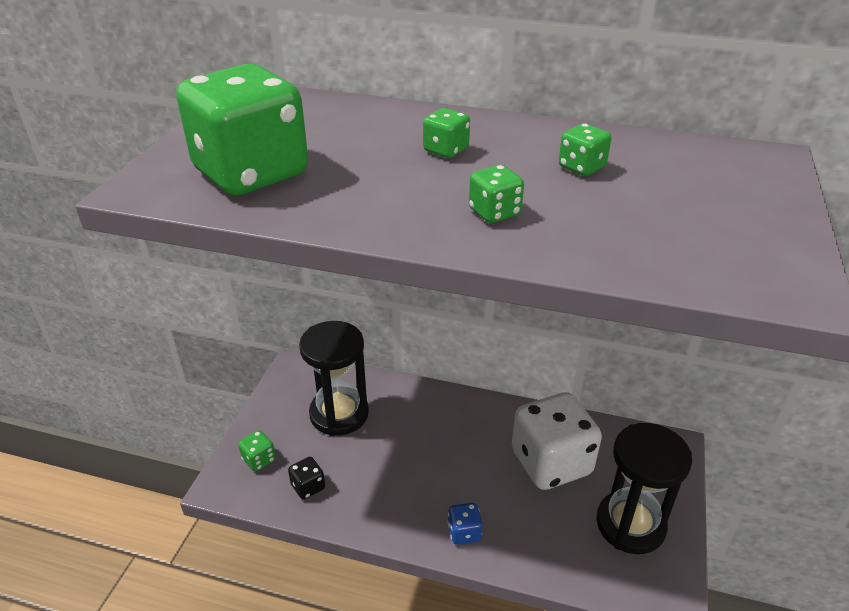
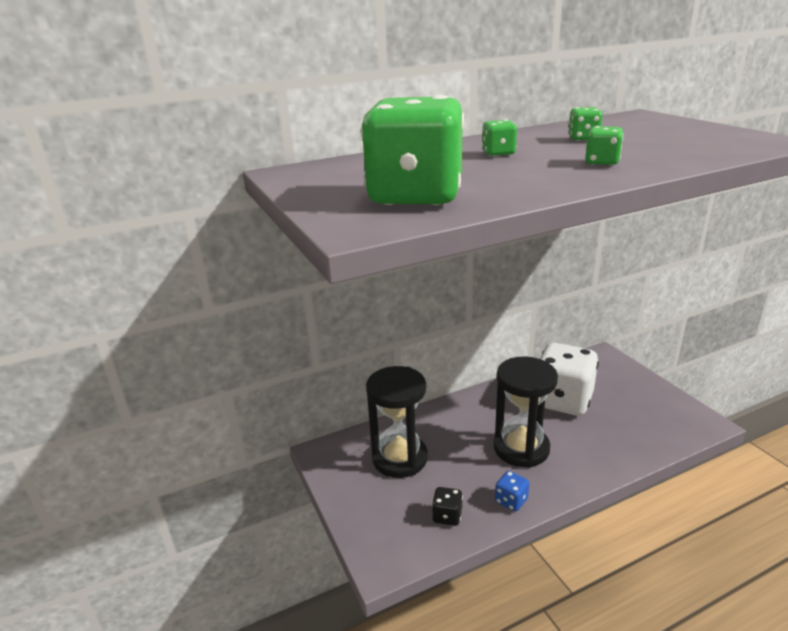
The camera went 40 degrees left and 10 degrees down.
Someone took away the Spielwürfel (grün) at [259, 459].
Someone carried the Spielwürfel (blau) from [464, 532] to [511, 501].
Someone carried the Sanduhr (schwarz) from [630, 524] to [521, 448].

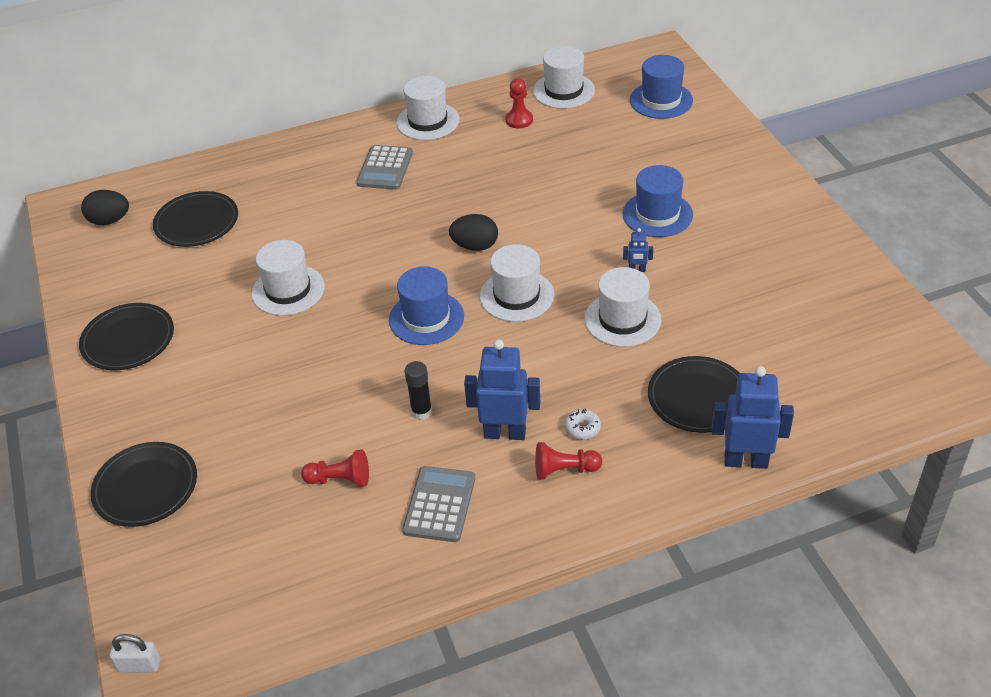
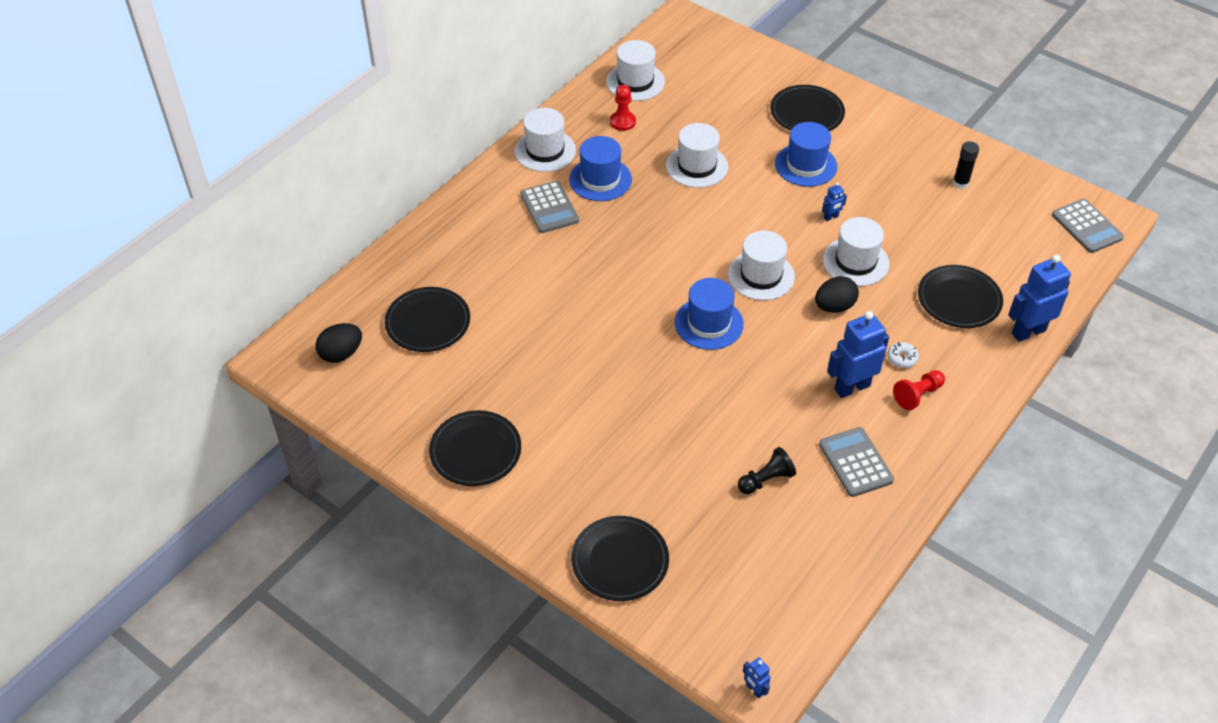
The camera went 35 degrees left and 5 degrees up.
Someone put down the Teller (schwarz) at [806, 113].
Someone put down the Taschenrechner (grau) at [1086, 226].
Someone carried the Hut (weiß) from [288, 290] to [697, 166].
Someone carried the Klebestift (schwarz) from [421, 411] to [960, 183].
Someone carried the Ei (schwarz) from [475, 246] to [834, 306].
Someone carried the Hut (blau) from [661, 100] to [600, 179].
Someone swapped the Vorhängeschloss (weiß) at [139, 665] for the Roboter (blau) at [754, 690].
Someone repainted the Bauer (rot) at [340, 479], which became the Bauer (schwarz) at [766, 480].

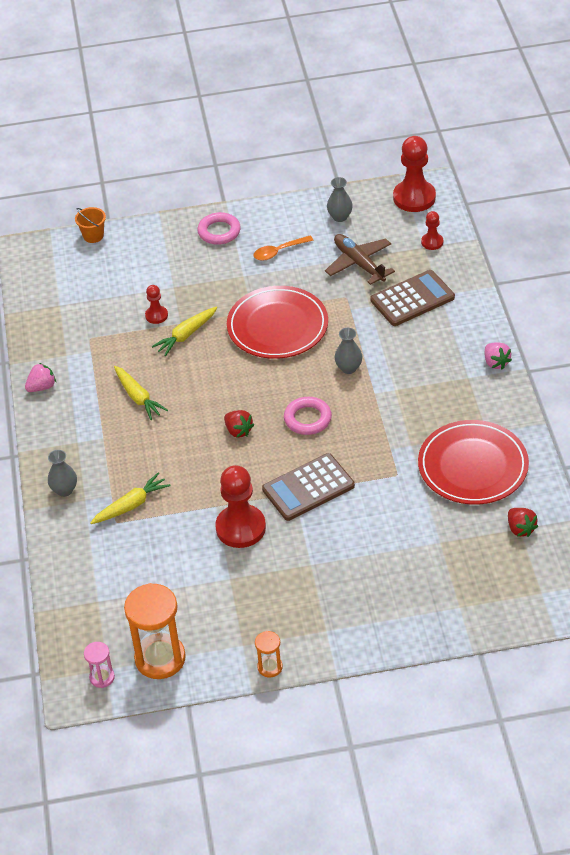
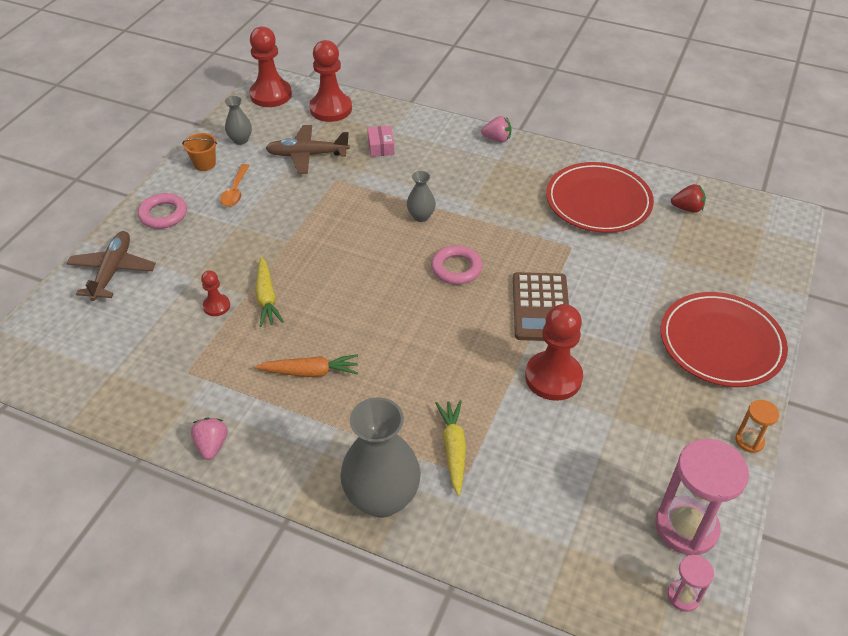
The camera went 60 degrees left and 0 degrees up.
Someone took away the Erdbeere (rot) at [238, 431].
Someone put down the Flugzeug (braun) at [113, 271].
Someone carried the Eimer (orange) from [93, 236] to [204, 164].
Someone carried the Teller (rot) from [277, 326] to [721, 343].
Someone swapped the Taschenrechner (braun) at [412, 299] for the Schachtel (rosa) at [381, 147].
Someone repainted the Karotte (gelb) at [138, 397], which became the Karotte (orange) at [310, 372].
Someone repainted the Sanduhr (orange) at [160, 658], which became the Sanduhr (rosa) at [686, 527].
Someone scaled the Vase (grau) at [64, 490] by 2.03.
Someone scaled the Bauer (rot) at [432, 242] by 1.97.

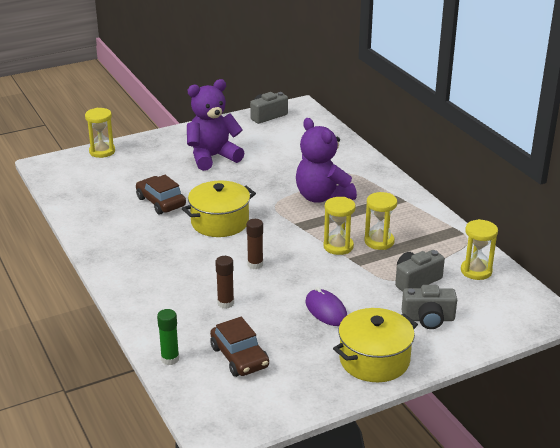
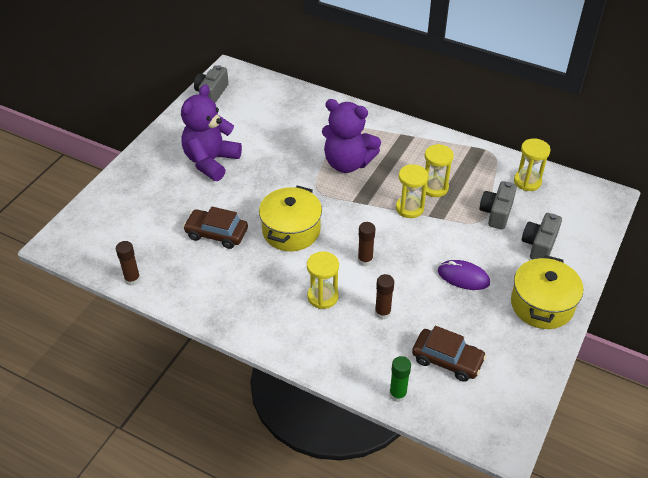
The camera went 35 degrees left and 15 degrees up.
Someone put down the Klebestift (braun) at [132, 279].
Someone carried the Sanduhr (gelb) from [102, 151] to [323, 297].
Someone rotated the Kamera (grau) at [428, 319] by 150 degrees clockwise.

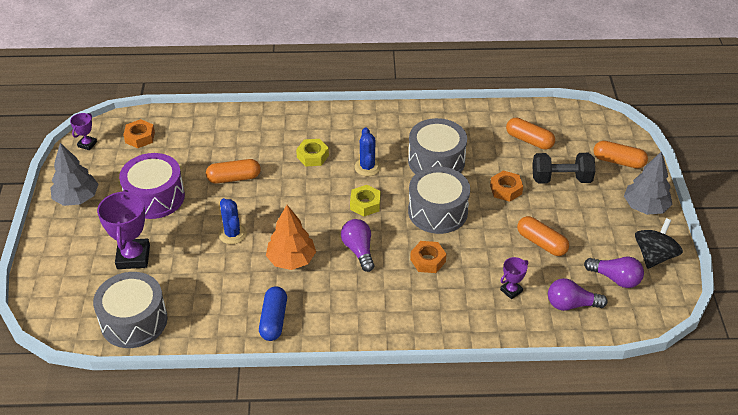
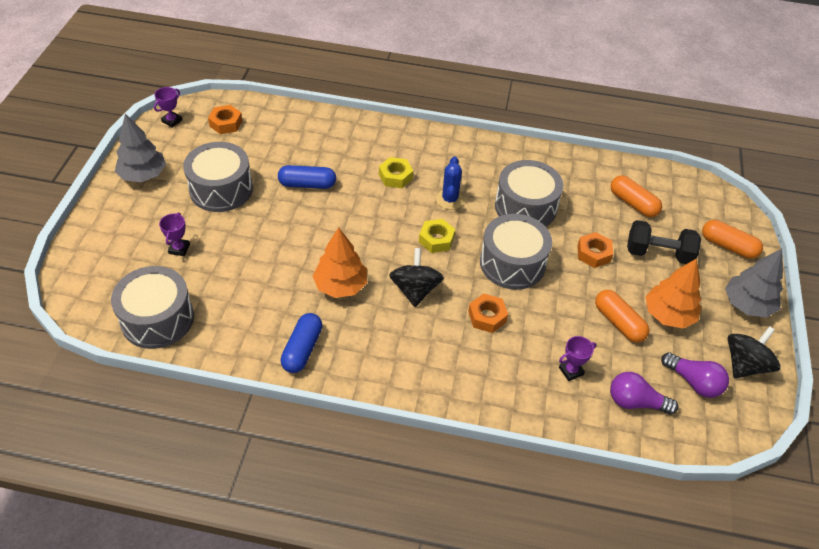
The camera went 10 degrees right and 5 degrees up.
Someone took away the Kaktus (blau) at [232, 234].
Someone put down the Baum (orange) at [668, 315].
Someone swapped the Glühbirne (lila) at [359, 250] for the Kreisel (schwarz) at [415, 290].
Someone repainted the Trommel (lila) at [155, 197], which became the Trommel (grau) at [221, 189].
Someone repainted the Kapsel (orange) at [234, 178], which became the Kapsel (blau) at [307, 184].
Someone scaled the Pokal (lila) at [133, 257] by 0.51.

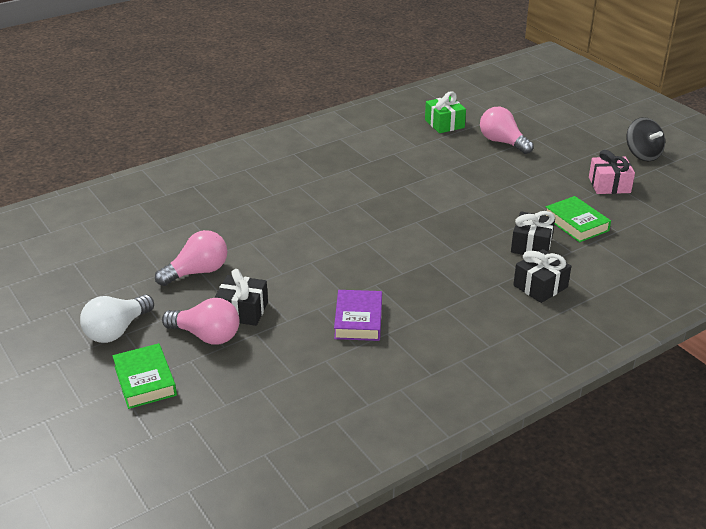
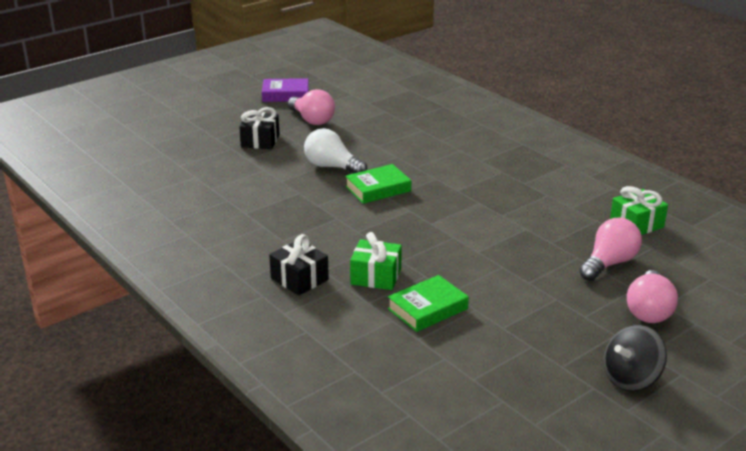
The camera went 85 degrees right and 5 degrees down.
Someone took away the Geschenk (rosa) at [609, 185].
Someone carried the Glühbirne (weiß) from [117, 330] to [332, 167].
Someone carried the Buch (grün) from [145, 381] to [378, 189].
Someone carried the Glühbirne (rosa) from [206, 336] to [649, 310].
Someone carried the Buch (lila) from [358, 320] to [285, 95].
Someone repainted the Geschenk (schwarz) at [531, 245], which became the Geschenk (grün) at [376, 276].

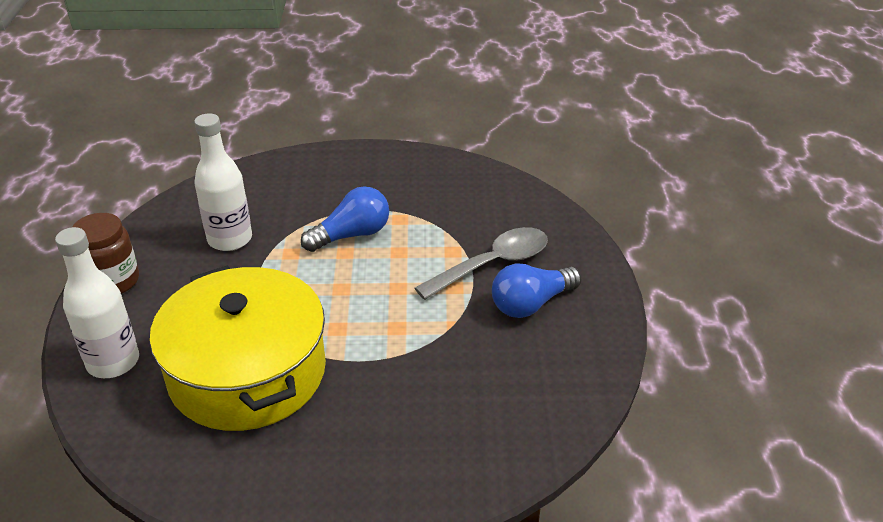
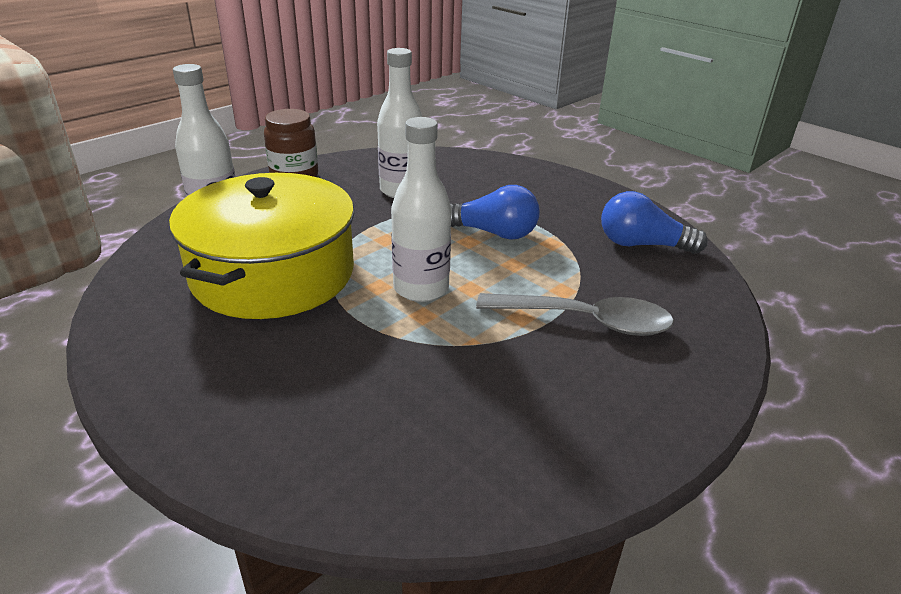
The camera went 45 degrees right and 5 degrees down.
Someone put down the Flasche (weiß) at [421, 288].
Someone carried the Glühbirne (blau) from [531, 304] to [642, 245].

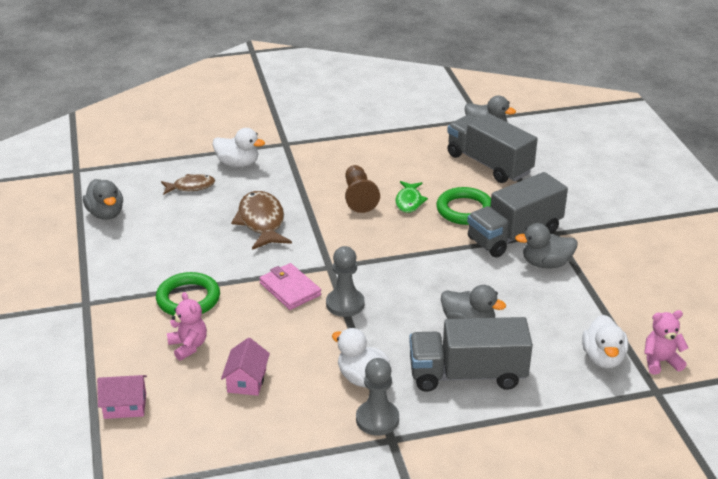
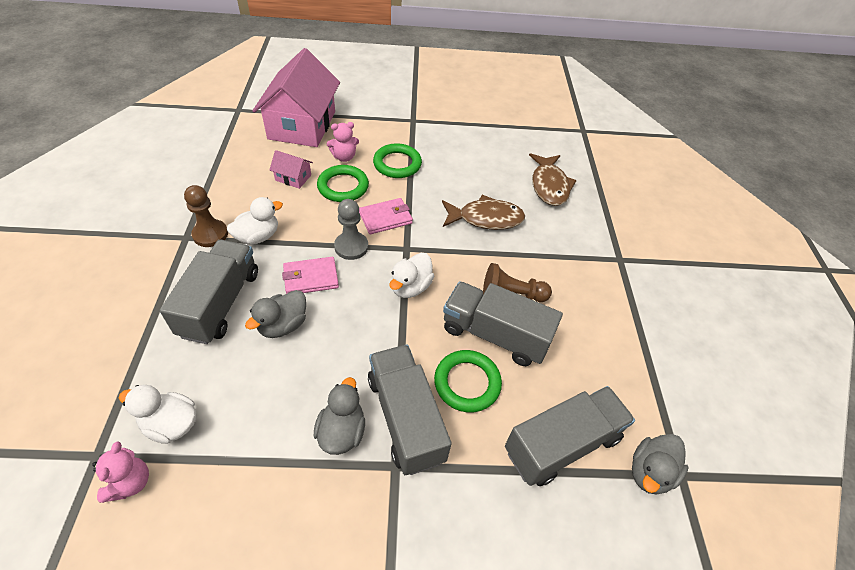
The camera went 100 degrees right and 15 degrees up.
Someone took away the Ente (grau) at [106, 214].
Someone put down the Geldbörse (rosa) at [311, 278].
Someone put down the Ring (grün) at [343, 187].
Someone carried the Ente (weiß) from [238, 164] to [410, 287].
Someone swapped the Fisch (grün) at [409, 201] for the Lastwagen (grau) at [495, 335].
Someone repainted the Bauer (grau) at [377, 419], which became the Bauer (braun) at [210, 234].
Someone scaled the Haus (rosa) at [125, 406] by 2.43.
Someone scaled the Fisch (braun) at [191, 187] by 1.65.

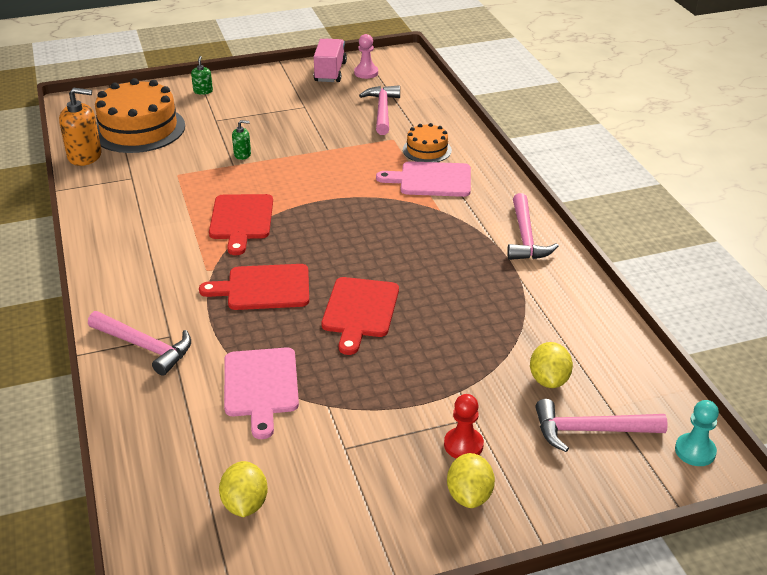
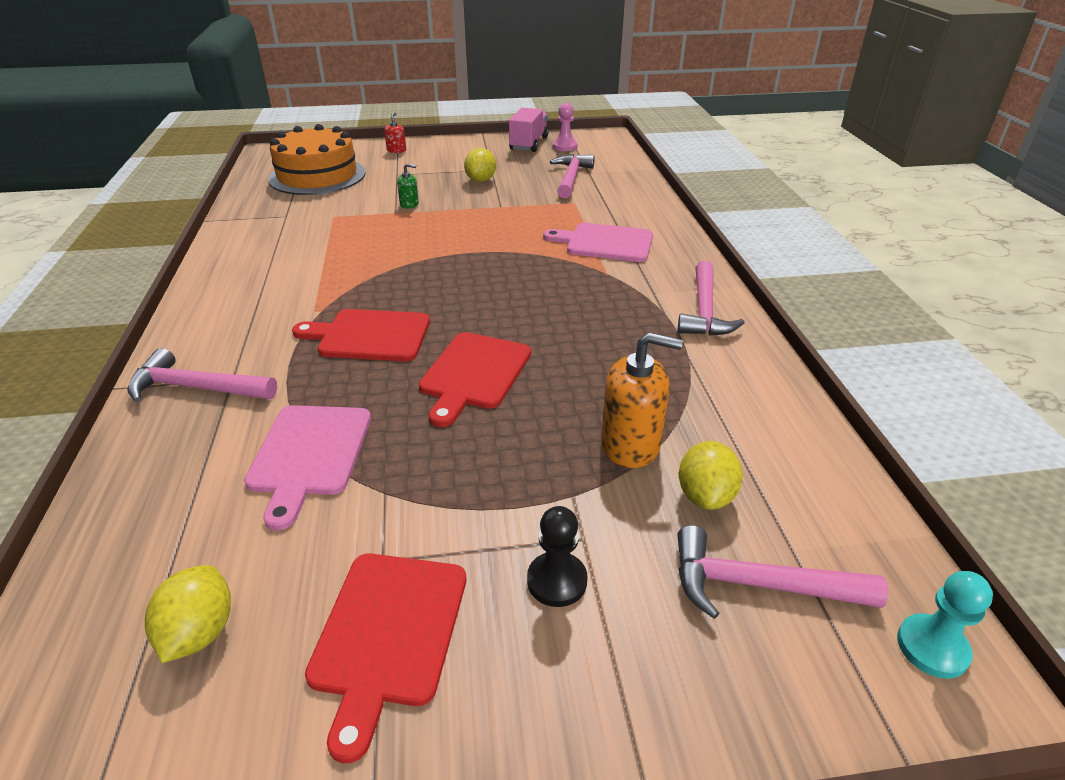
The camera went 10 degrees right and 0 degrees up.
Someone took away the Kuchen (orange) at [427, 150].
Someone carried the Seifenspender (orange) from [85, 156] to [630, 444].
Someone carried the Schneidebrett (rot) from [241, 220] to [388, 634].
Someone carried the Zitrone (gelb) from [469, 495] to [481, 180].
Someone repainted the Seifenspender (grün) at [203, 91], which became the Seifenspender (rot) at [396, 150].
Someone repainted the Bauer (rot) at [463, 445], which became the Bauer (schwarz) at [557, 581].
Someone rotated the Hammer (rosa) at [145, 347] by 150 degrees clockwise.

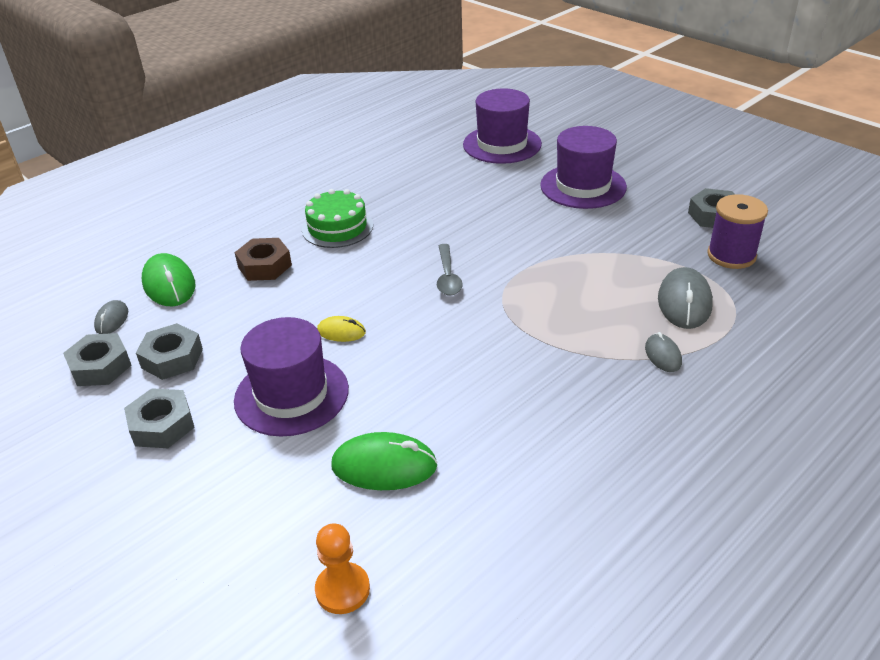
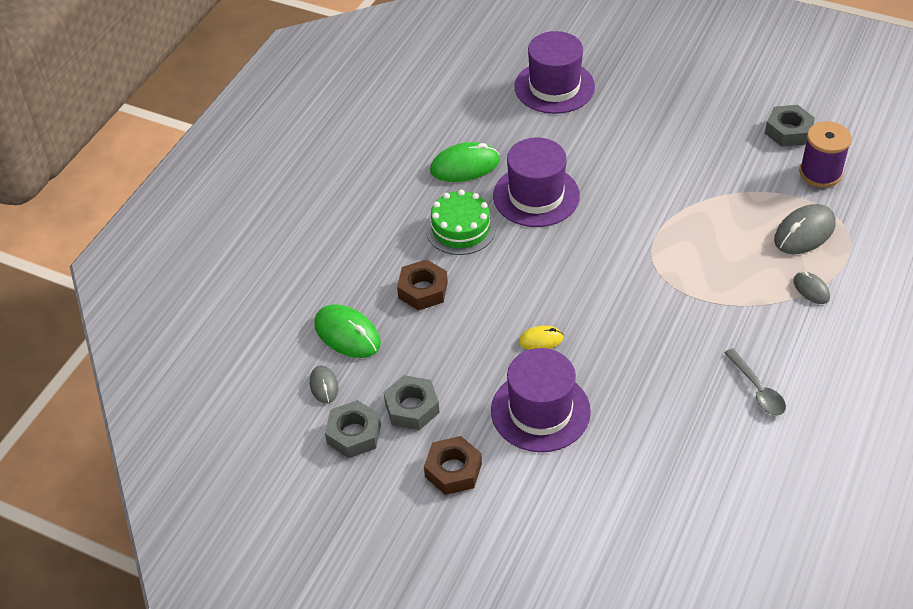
The camera went 20 degrees left and 10 degrees up.
Someone took away the Bauer (orange) at [342, 589].
Someone carried the Computermaus (grün) from [384, 466] to [465, 166].
Someone carried the Löffel (grau) from [448, 276] to [757, 389].
Someone carried the Hut (lila) from [583, 186] to [536, 196].
Someone repainted the Sechskantmutter (grau) at [162, 425], which became the Sechskantmutter (braun) at [453, 470].
Someone rotated the Computermaus (grau) at [684, 302] by 60 degrees clockwise.

